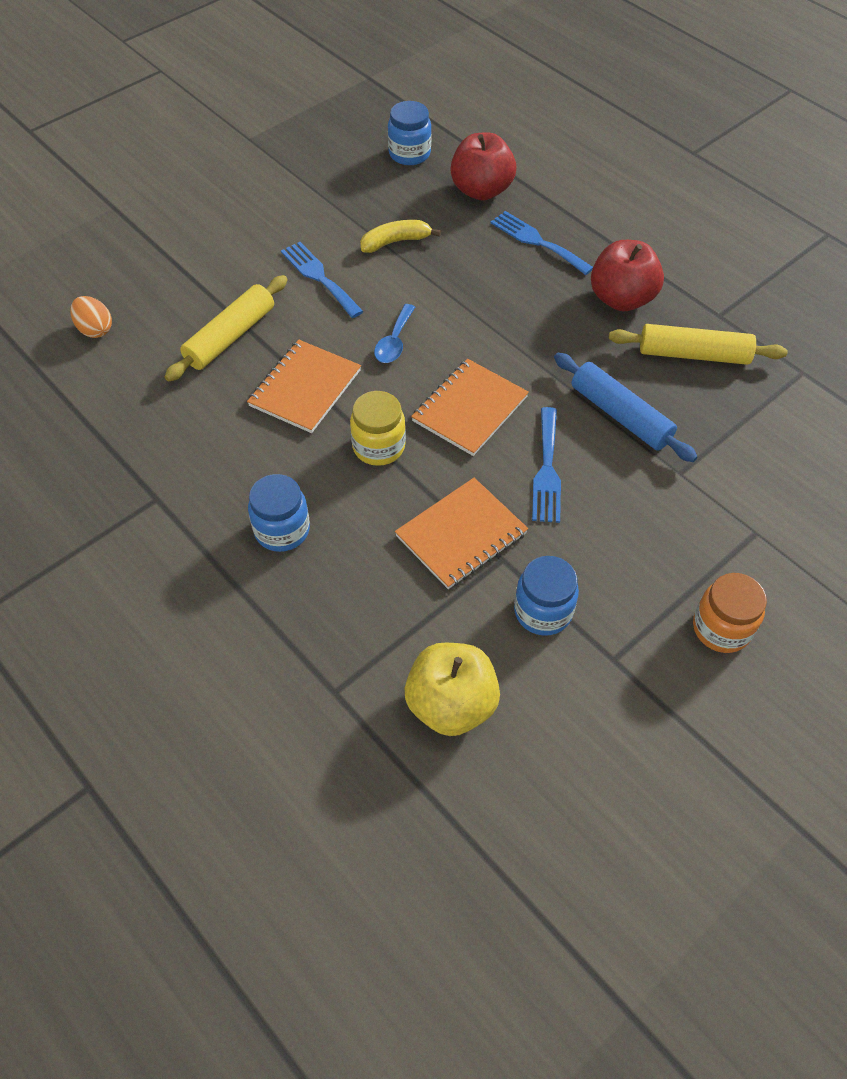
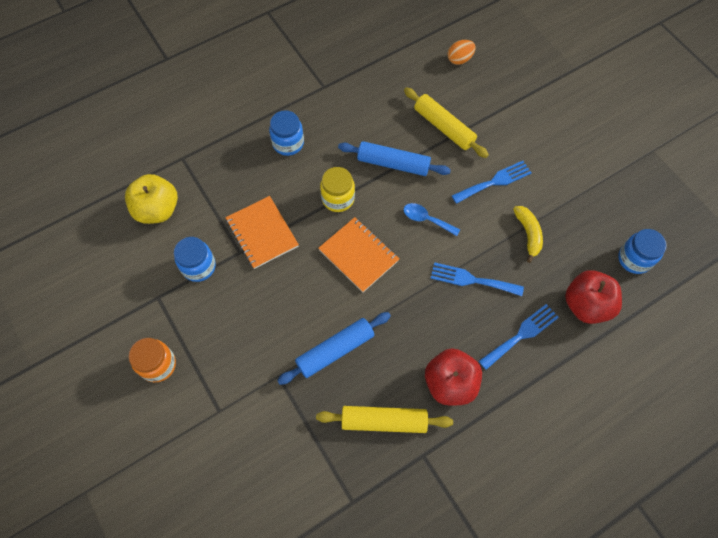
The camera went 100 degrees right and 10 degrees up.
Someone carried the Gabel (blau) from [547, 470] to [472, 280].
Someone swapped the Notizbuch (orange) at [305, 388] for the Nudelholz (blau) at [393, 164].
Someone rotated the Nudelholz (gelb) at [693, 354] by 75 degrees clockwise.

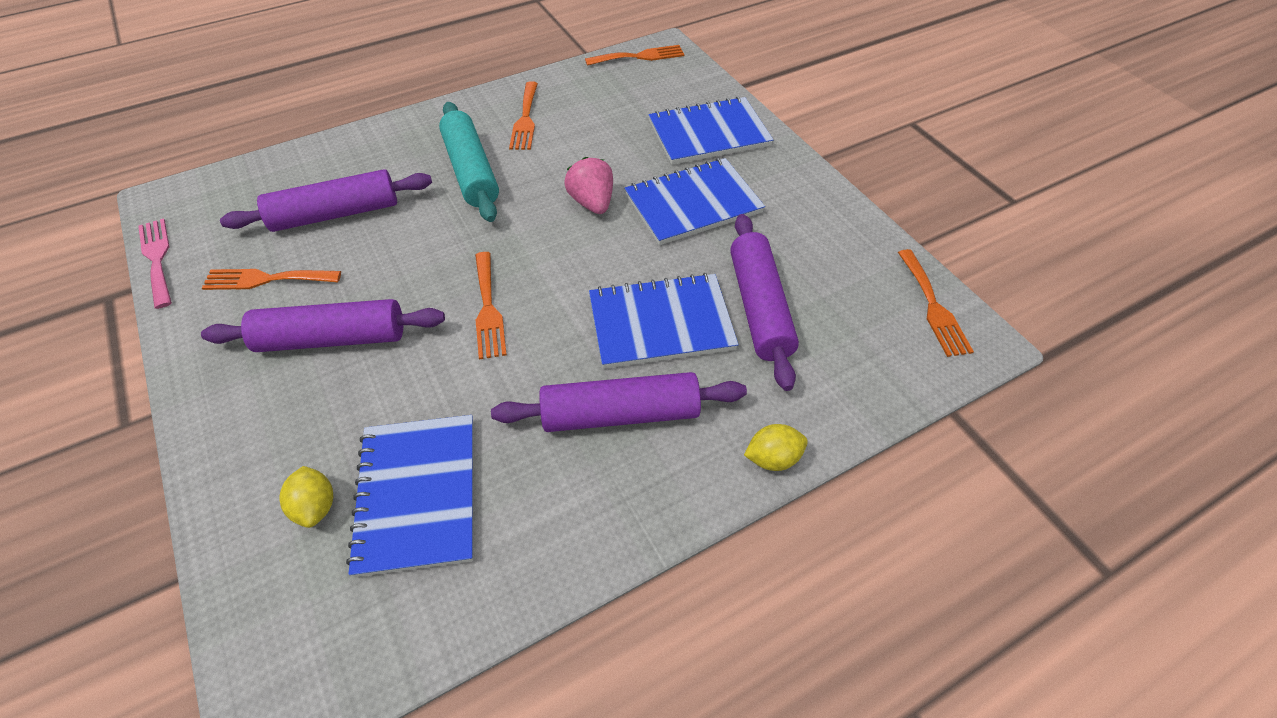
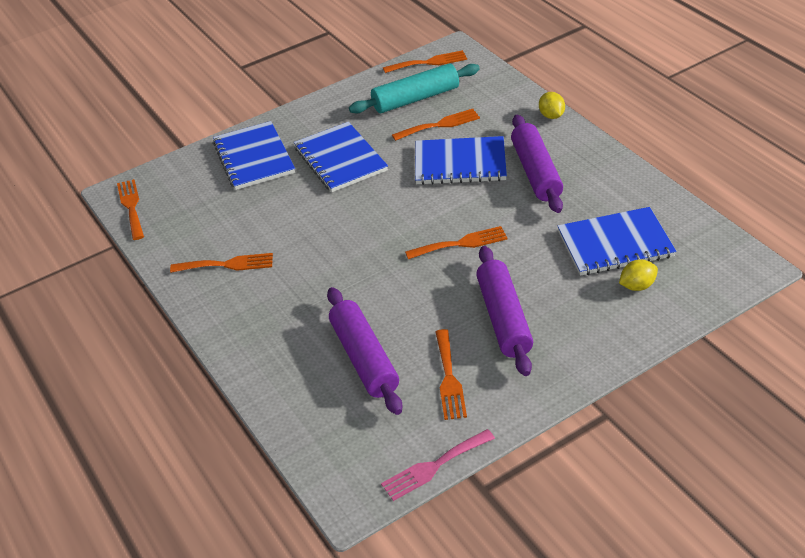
The camera went 90 degrees left and 10 degrees down.
Someone took away the Erdbeere (rosa) at [592, 203].
Someone carried the Nudelholz (türkis) from [471, 171] to [416, 99].
Someone swapped the Nudelholz (lila) at [759, 307] for the Gabel (orange) at [440, 125].
Someone rotated the Notizbuch (blau) at [661, 323] by 75 degrees counterclockwise.

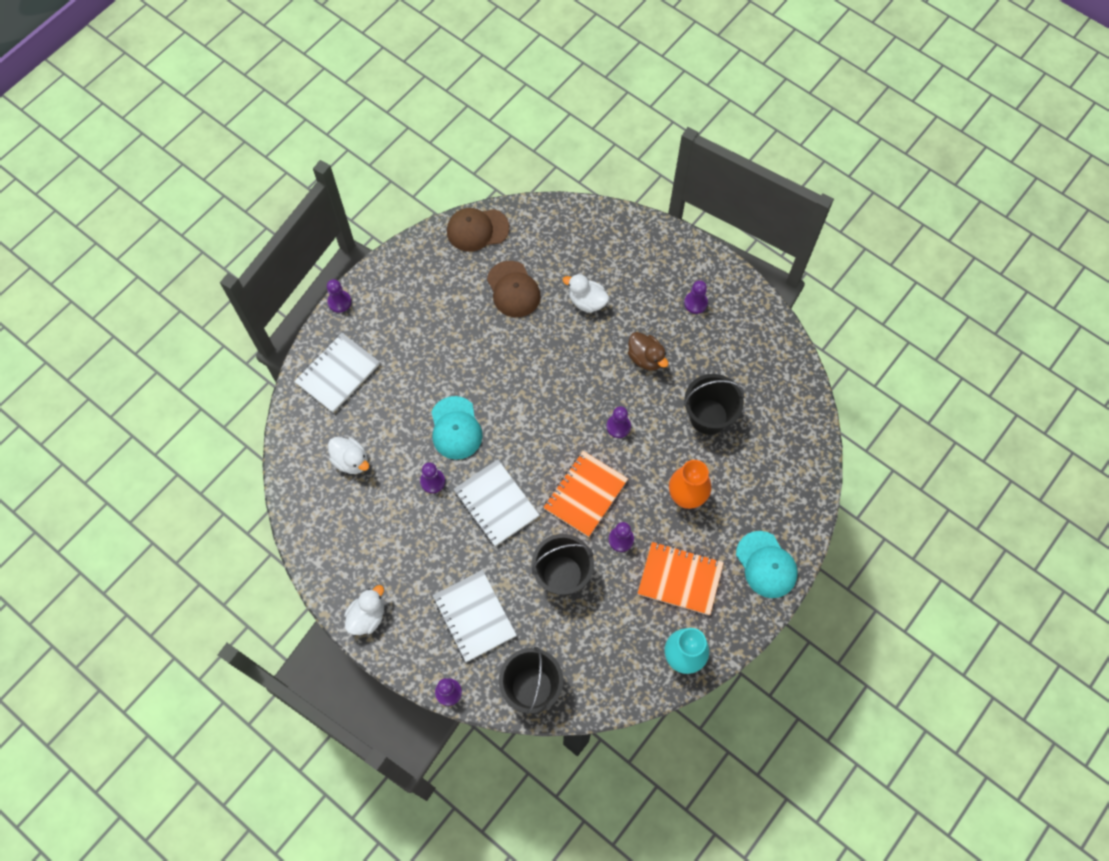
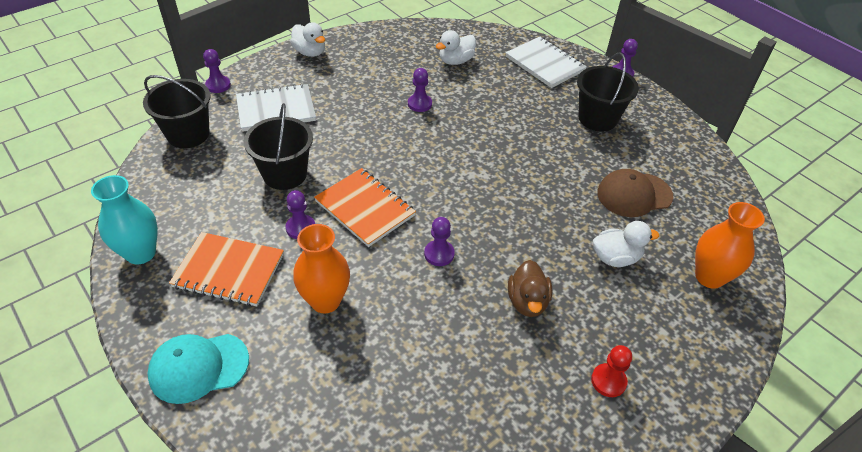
The camera went 100 degrees right and 20 degrees down.
Someone took away the Kappe (türkis) at [456, 428].
Someone took away the Kappe (braun) at [477, 230].
Someone took away the Notizbuch (weiß) at [496, 504].
Someone put down the Vase (orange) at [709, 277].
Someone carried the Eimer (schwarz) from [708, 417] to [597, 118].
Someone repainted the Bauer (lila) at [695, 303], which became the Bauer (rot) at [608, 381].
Someone rotated the Ente (weiß) at [587, 301] by 45 degrees clockwise.
Someone rotated the Ente (braun) at [646, 358] by 60 degrees counterclockwise.
Someone rotated the Notizbuch (orange) at [680, 579] by 75 degrees clockwise.

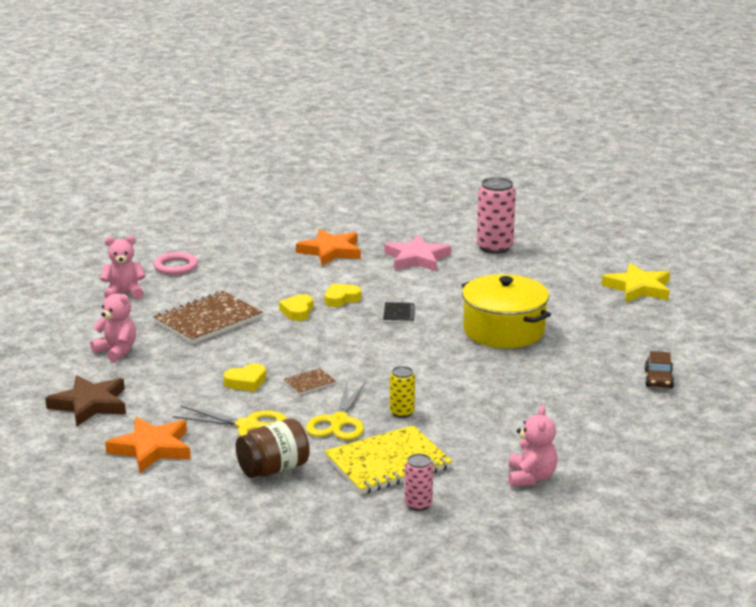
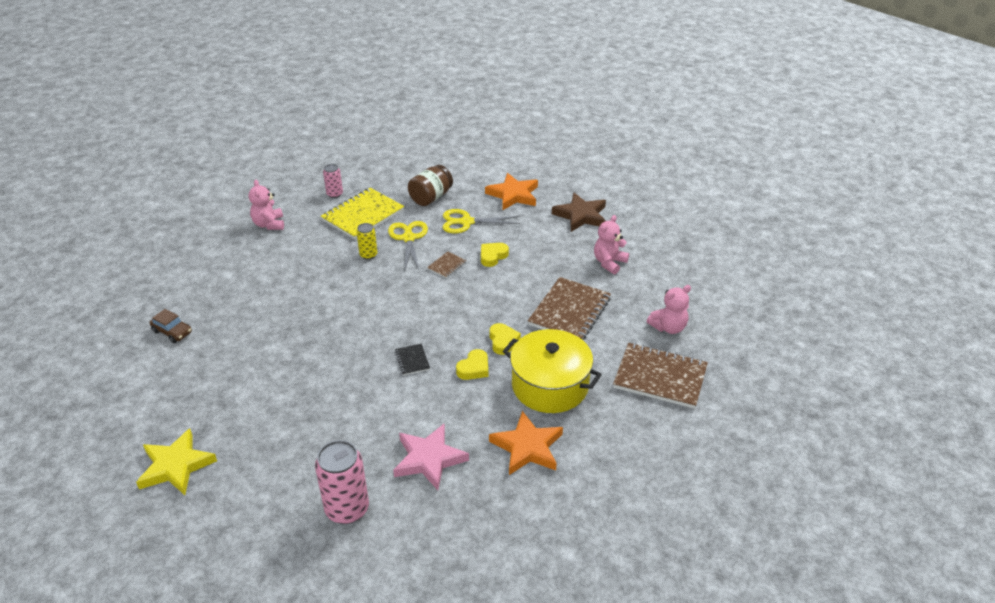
The camera went 160 degrees right and 15 degrees up.
Someone carried the Kochtopf (gelb) from [503, 330] to [550, 385].
Someone swapped the Ring (rosa) at [176, 266] for the Notizbuch (braun) at [660, 377].
Someone rotated the Teddybär (rosa) at [117, 351] by 105 degrees clockwise.
Someone rotated the Auto (braun) at [658, 379] by 135 degrees clockwise.

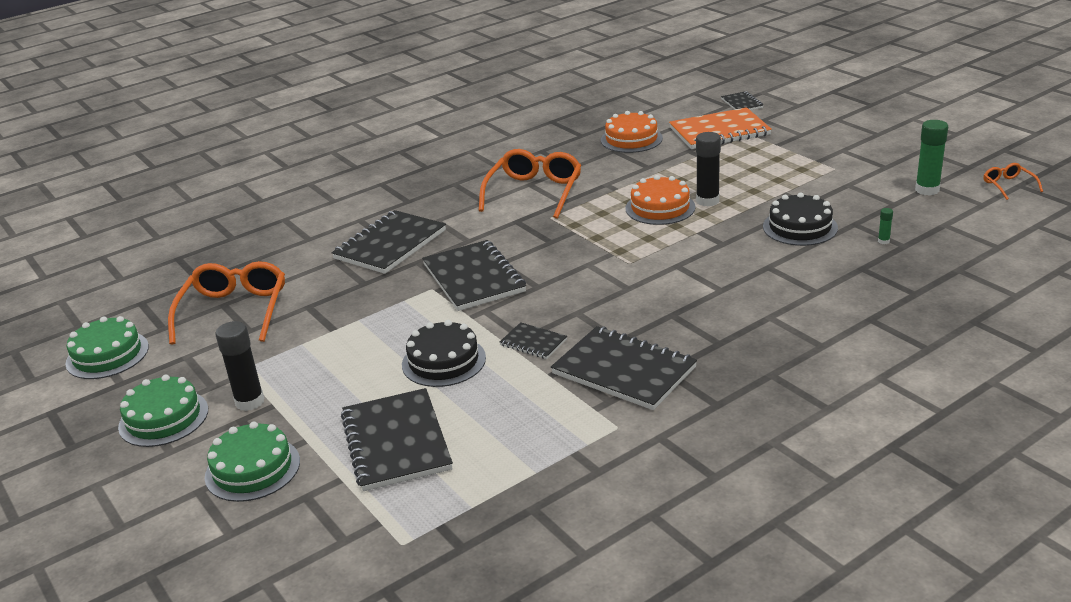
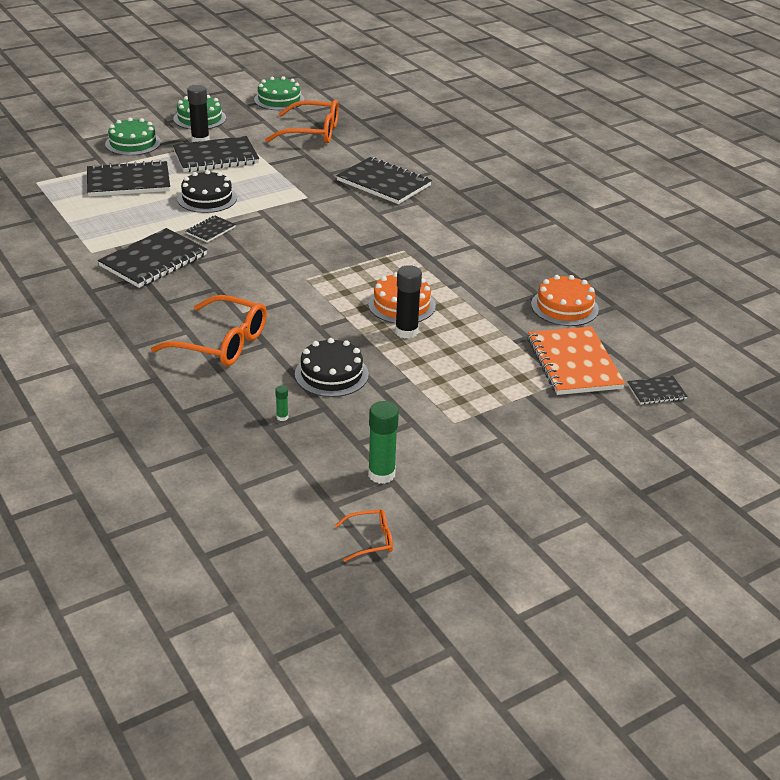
The camera went 90 degrees right and 5 degrees up.
Someone carried the Notizbuch (schwarz) from [473, 278] to [216, 157].
Someone carried the Brille (orange) from [534, 192] to [221, 343].

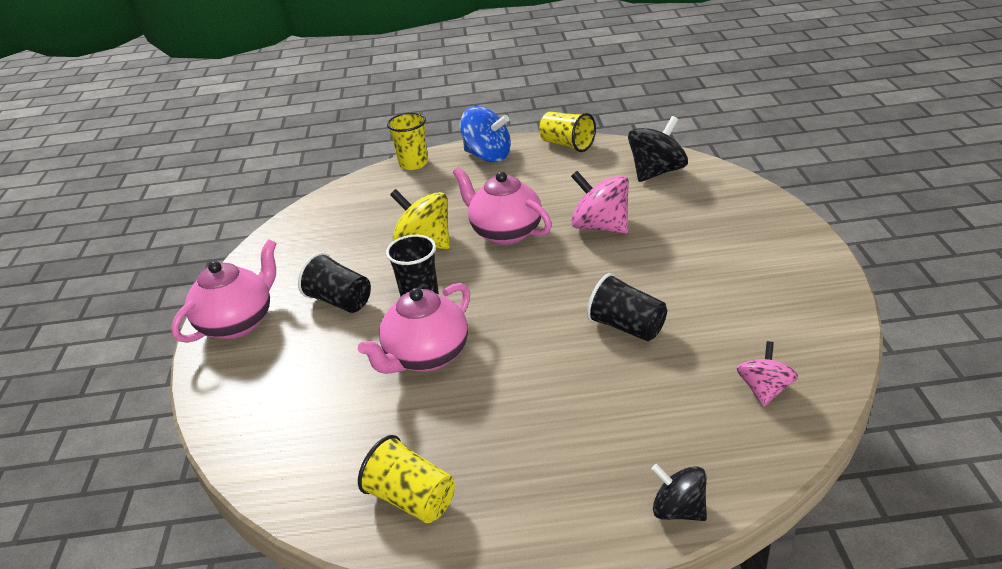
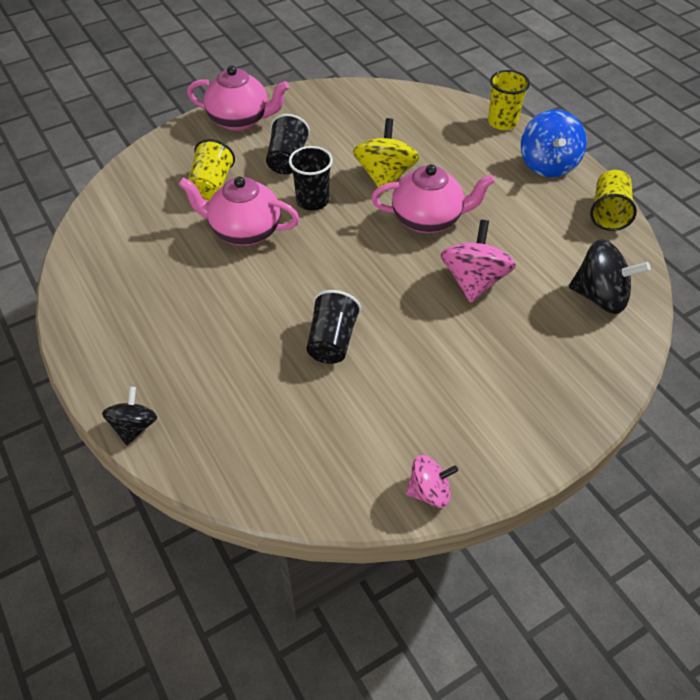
The camera went 60 degrees right and 15 degrees up.
Someone carried the Becher (gelb) from [412, 499] to [211, 186].
Someone carried the Kreisel (rosa) from [764, 390] to [429, 491].
Someone rotated the Teekanne (rosa) at [505, 232] by 75 degrees clockwise.

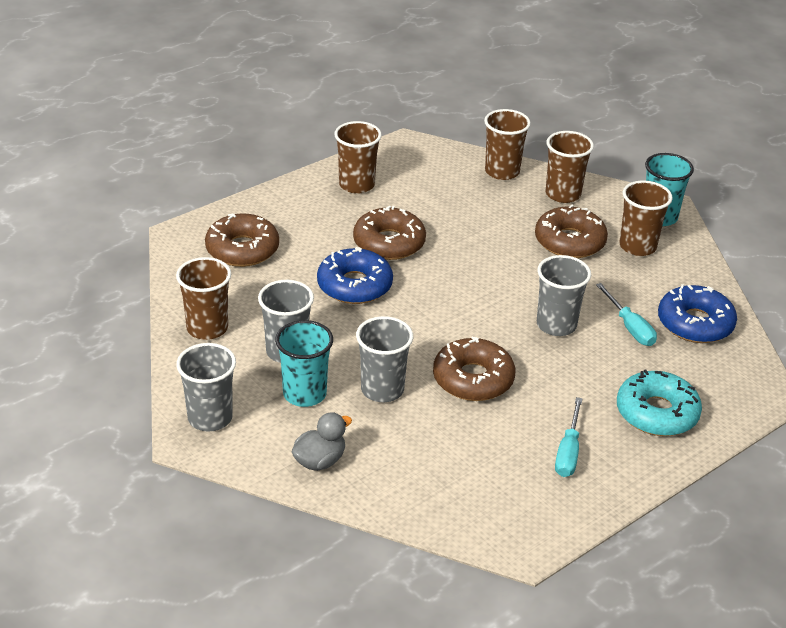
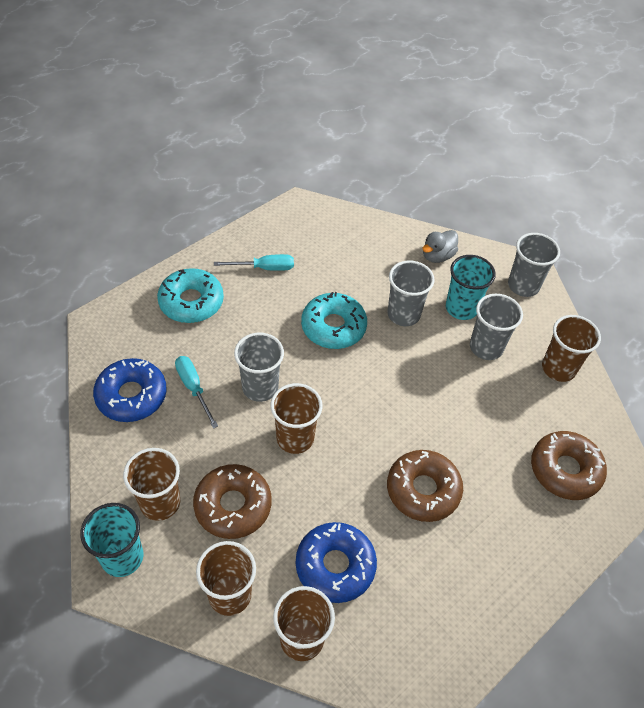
The camera went 175 degrees right and 15 degrees up.
Someone carried the Donut (blau) from [354, 285] to [335, 566].
Someone carried the Becher (braun) from [356, 185] to [295, 438].
Someone repainted the Donut (braun) at [473, 379], which became the Donut (türkis) at [333, 327].
Someone rotated the Schraubenzieher (türkis) at [568, 452] by 75 degrees clockwise.

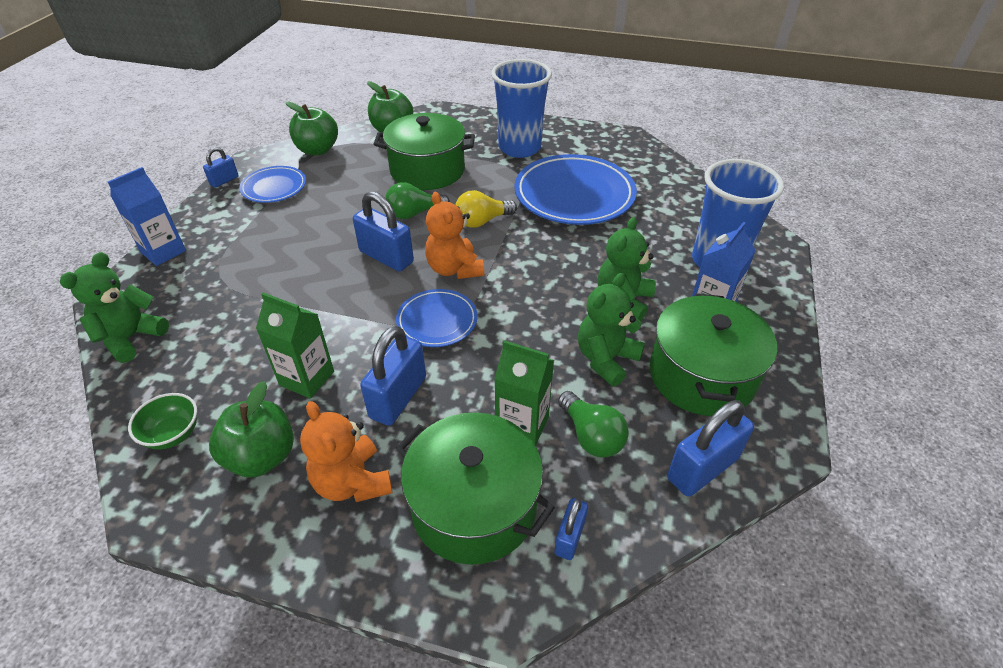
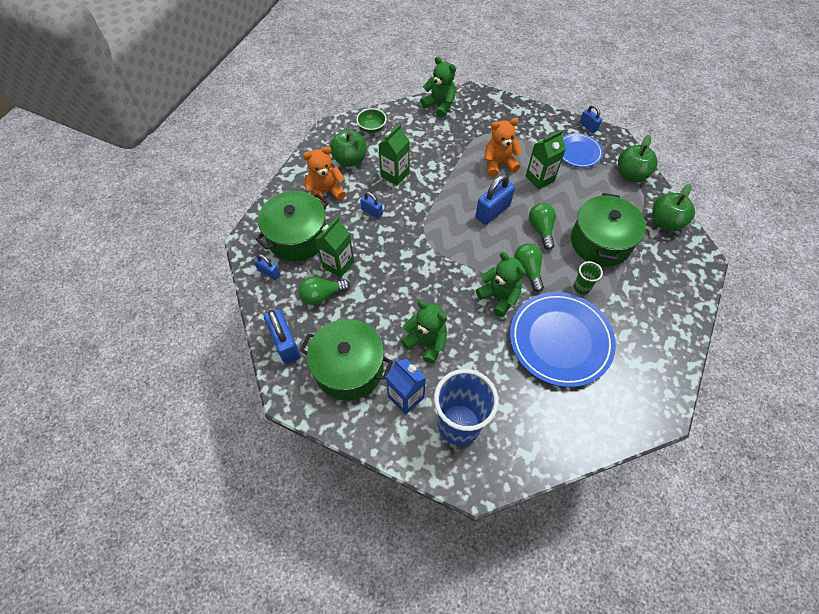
The camera went 100 degrees right and 15 degrees up.
Someone took away the Getränkekarton (blau) at [163, 252].
Someone took away the Teller (blau) at [437, 321].
Someone took away the Becher (blau) at [519, 148].
Someone put down the Getränkekarton (grün) at [540, 178].
Someone put down the Becher (grün) at [581, 287].
Someone carried the Teddybär (orange) from [454, 269] to [499, 164].
Someone carried the Teddybär (grün) from [606, 359] to [499, 297].
Someone repainted the Glühbirne (gelb) at [482, 221], which became the Glühbirne (grün) at [528, 270].
Someone scaled the Vorhängeschloss (blau) at [398, 397] by 0.56.

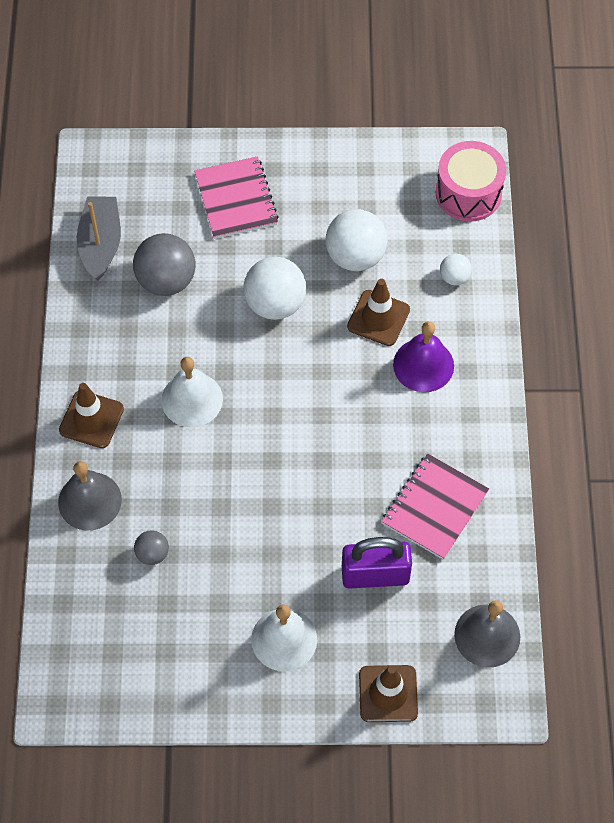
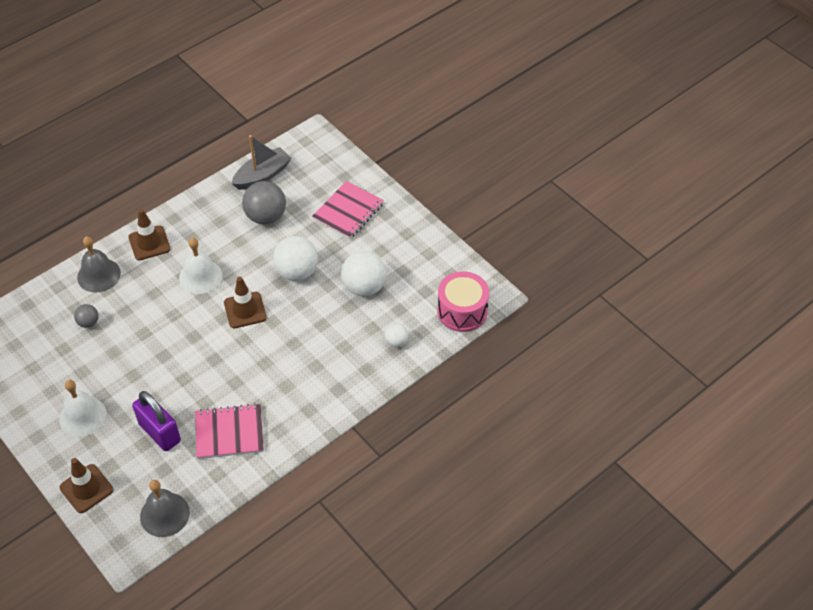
The camera went 50 degrees right and 10 degrees down.
Someone took away the Glocke (lila) at [423, 365].
Someone carried the Leitkegel (braun) from [378, 318] to [245, 310].

